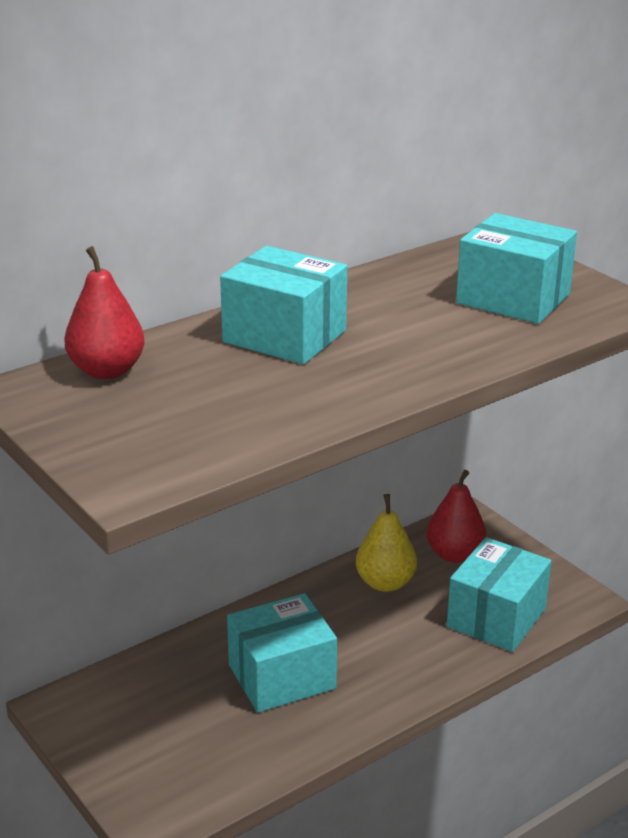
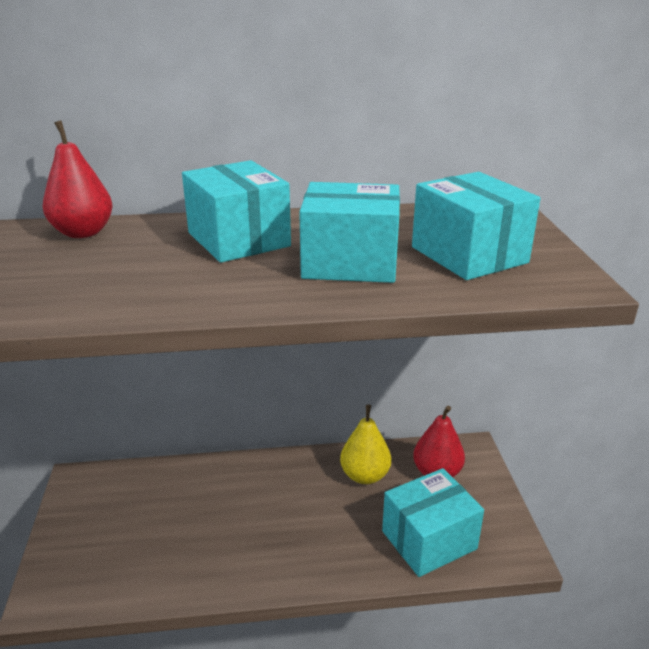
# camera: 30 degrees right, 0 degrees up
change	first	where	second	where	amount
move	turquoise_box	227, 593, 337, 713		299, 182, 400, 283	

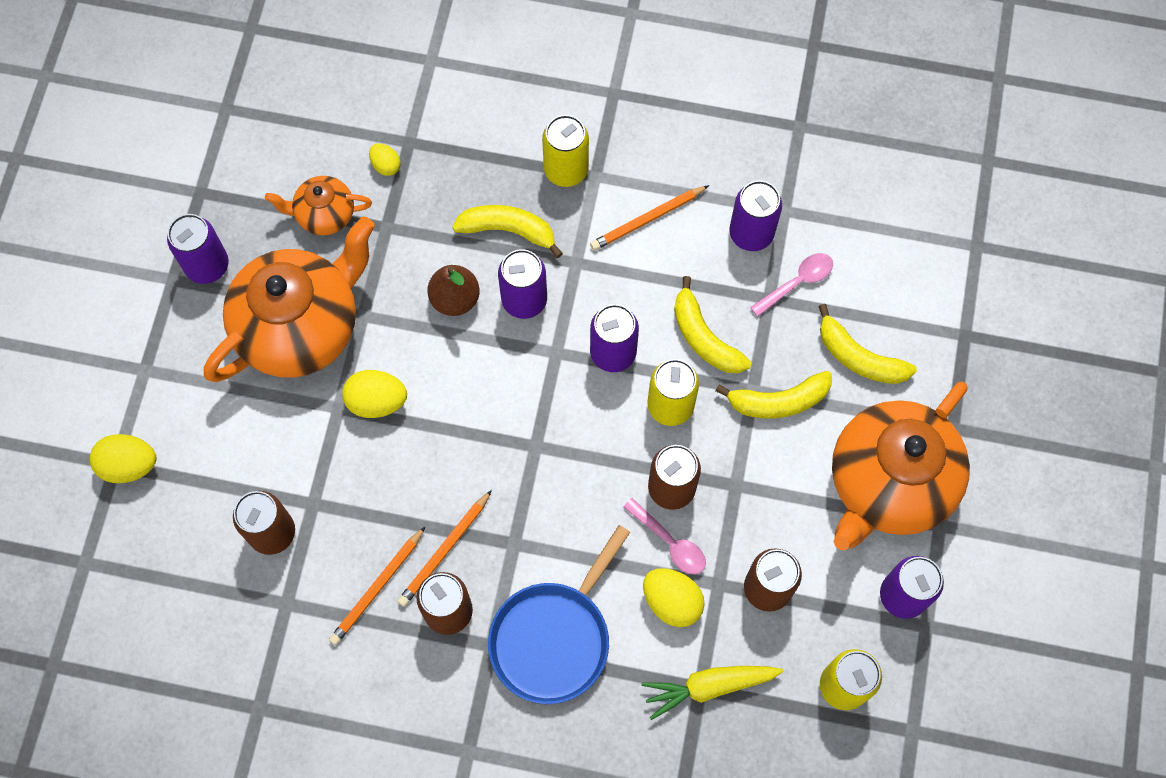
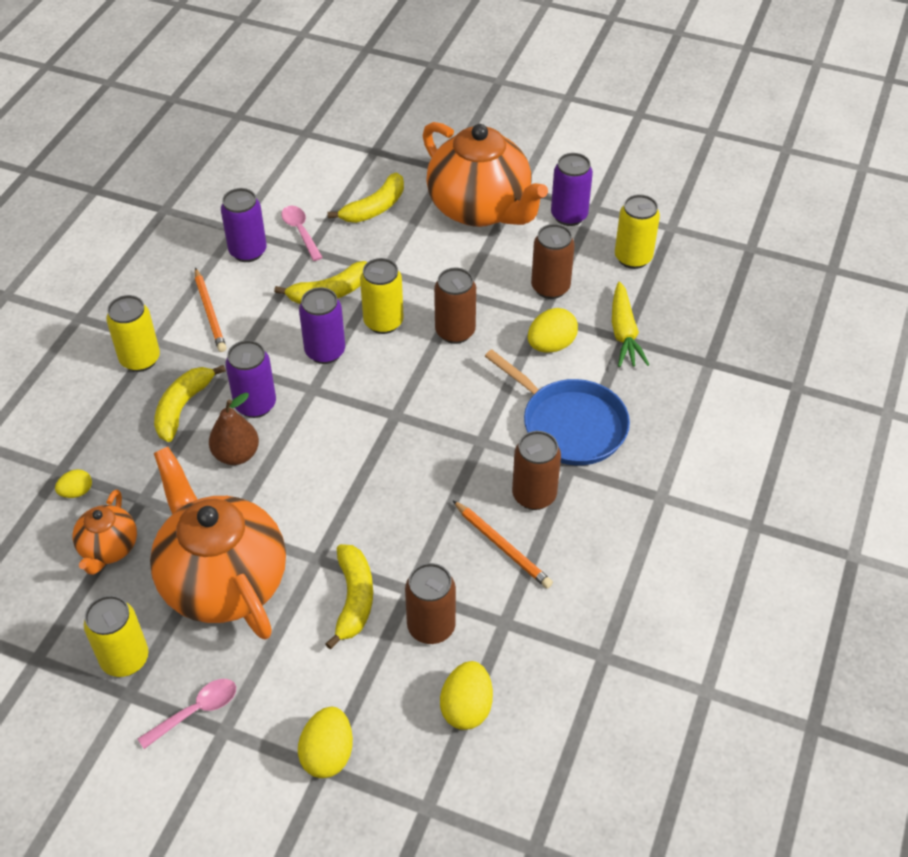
# camera: 80 degrees left, 20 degrees down
change	first	where	second	where	amount
recolor	purple_can	167, 214, 229, 284	yellow_can	84, 595, 149, 677	
move	yellow_egg	342, 370, 407, 418		440, 661, 493, 730	
delete	orange_pencil	397, 490, 492, 607			
move	pink_spoon	623, 498, 706, 574		138, 679, 236, 749	
move	yellow_banana	716, 371, 832, 419		325, 544, 373, 649	

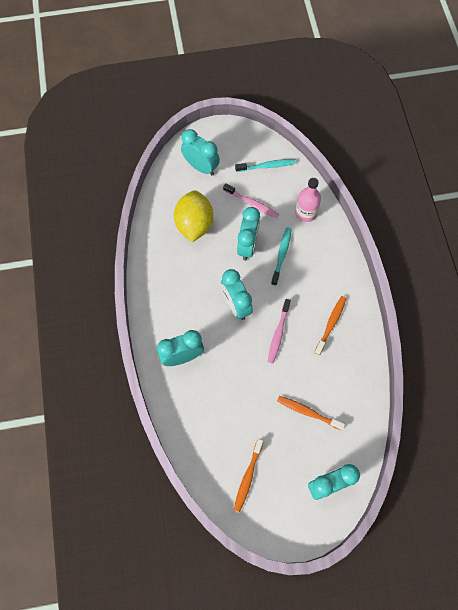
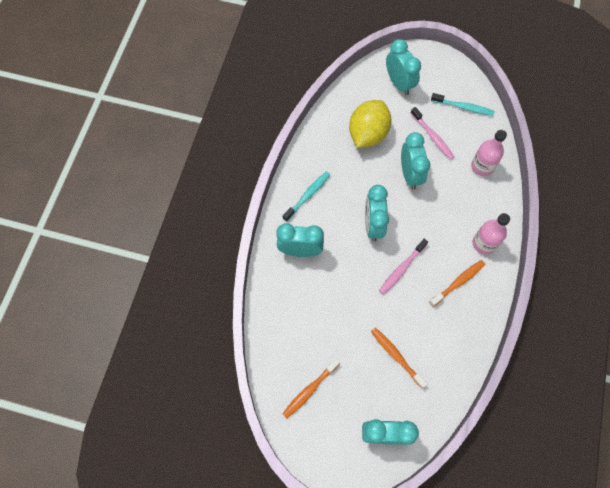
# camera: 25 degrees right, 0 degrees up
change	first	where	second	where	amount
rotate	turquoise_clock	237, 207, 260, 261		401, 132, 430, 190	45 degrees counterclockwise
move	turquoise_toothbrush	271, 227, 292, 286		283, 171, 330, 222	
insert			pink_bottle	473, 213, 510, 255	

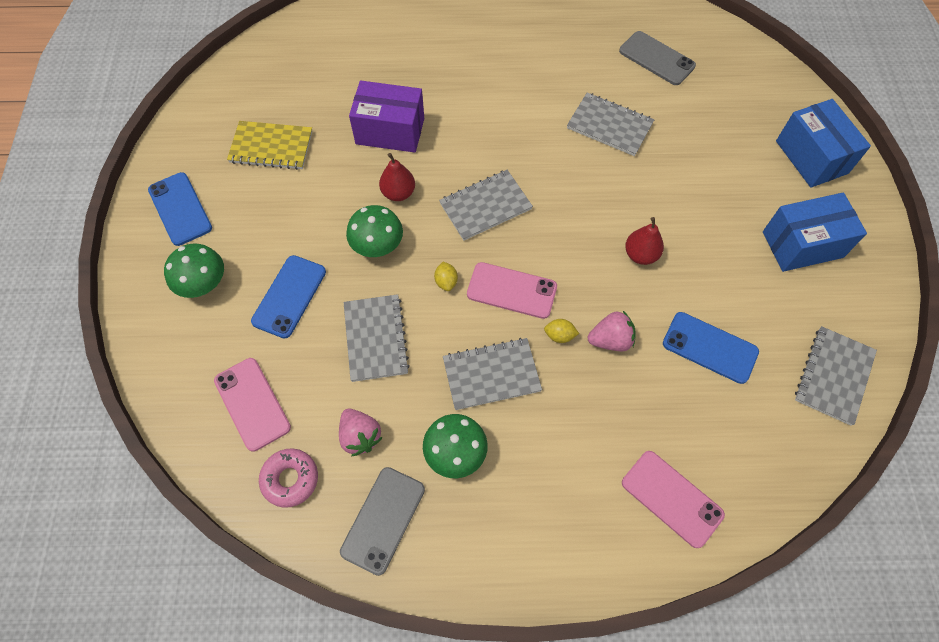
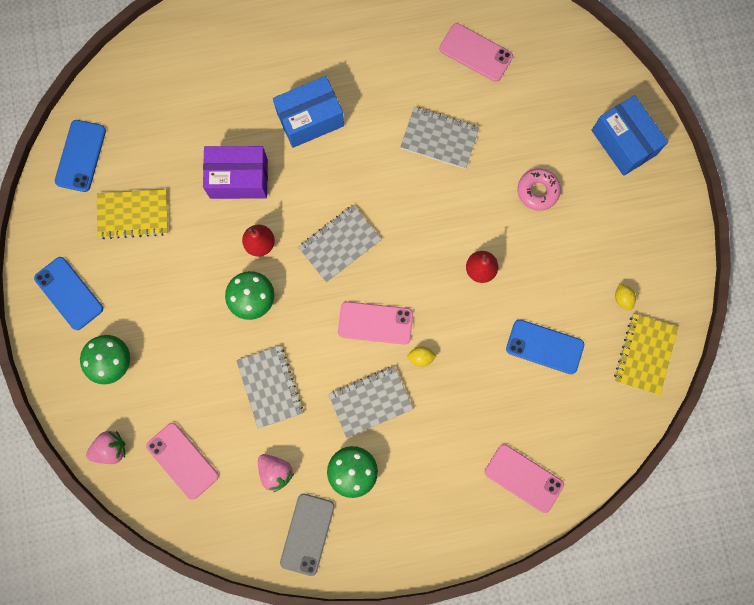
# camera: 10 degrees left, 15 degrees up
change	first	where	second	where	amount
move	blue_phone	251, 255, 326, 339		55, 120, 106, 192	
move	pink_donut	259, 448, 318, 508		517, 168, 561, 211	
move	yellow_lemon	434, 262, 458, 291		615, 284, 636, 310	
move	pink_strawberry	588, 311, 635, 351		86, 431, 125, 464	
recolor	grey_phone	619, 31, 696, 85	pink_phone	439, 23, 513, 82	
move	blue_box	763, 193, 867, 272		273, 76, 344, 148	
recolor	grey_notebook	795, 326, 877, 426	yellow_notebook	614, 313, 678, 395	

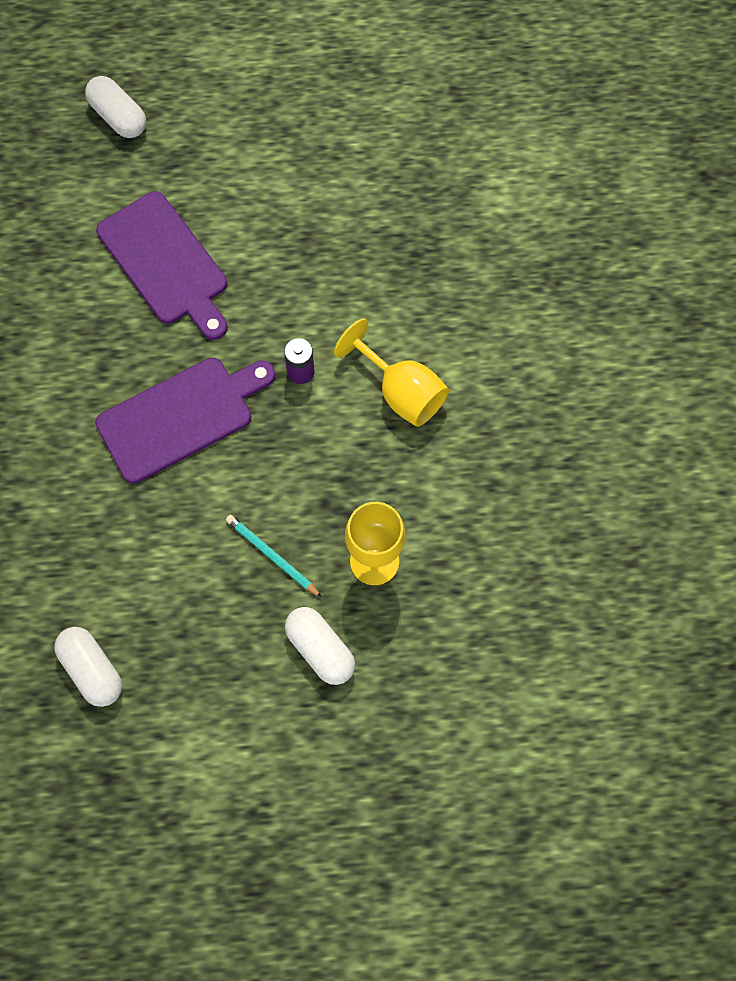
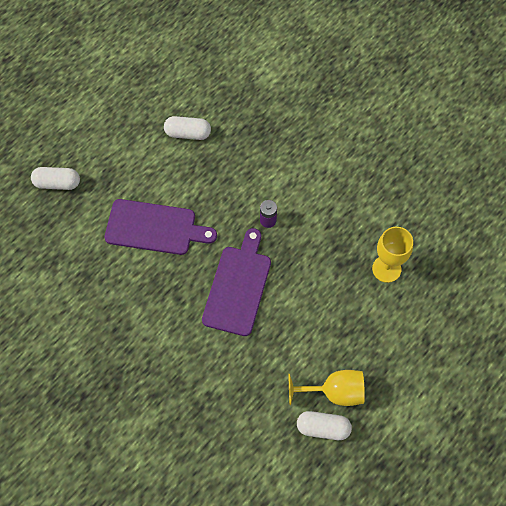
# camera: 45 degrees left, 5 degrees down
change	first	where	second	where	amount
delete	turquoise_pencil	226, 515, 322, 598			
move	white_capsule	285, 607, 355, 685		164, 116, 211, 140	
move	yellow_goblet	334, 319, 449, 427		288, 370, 365, 406	

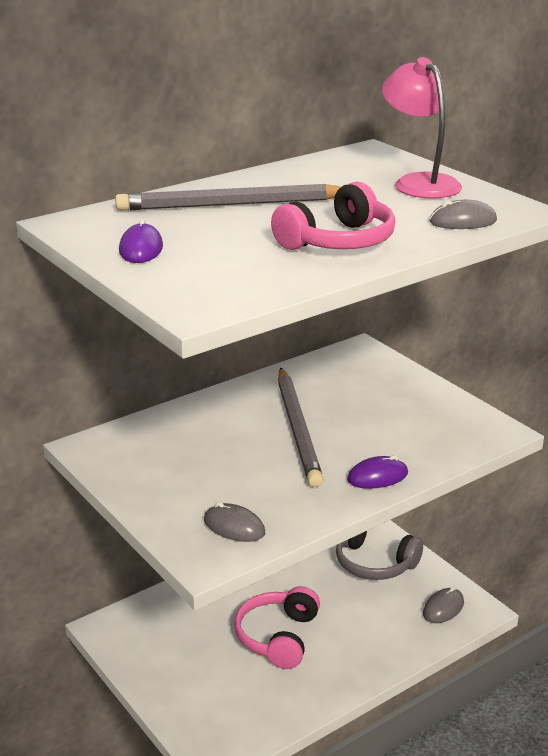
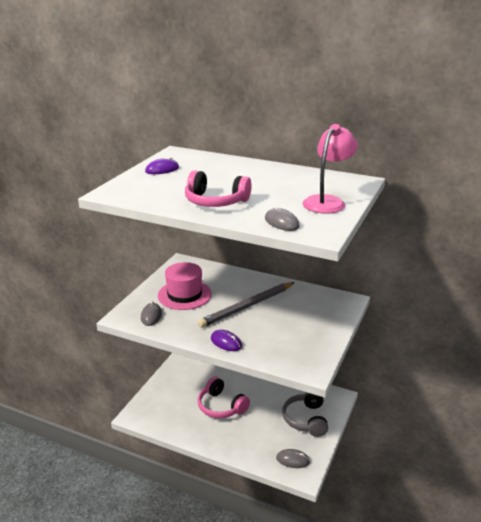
# camera: 60 degrees right, 0 degrees up
change	first	where	second	where	amount
delete	grey_pencil	115, 184, 341, 210			
rotate	pink_headphones	234, 586, 320, 669		198, 377, 250, 418	120 degrees counterclockwise
insert			pink_hat	158, 262, 212, 310	

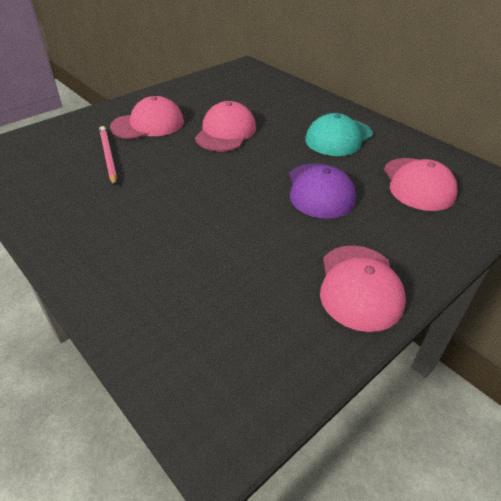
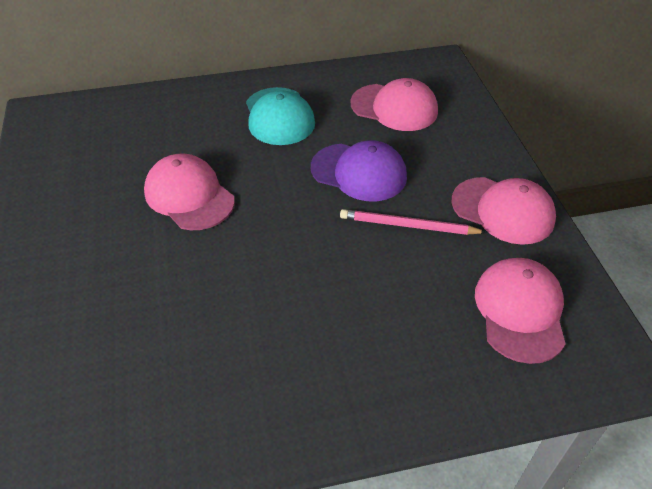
# camera: 60 degrees left, 5 degrees up
change	first	where	second	where	amount
move	pink_pencil	99, 126, 117, 186		340, 209, 487, 235	
move	pink_cap	110, 96, 184, 139		475, 258, 565, 364	

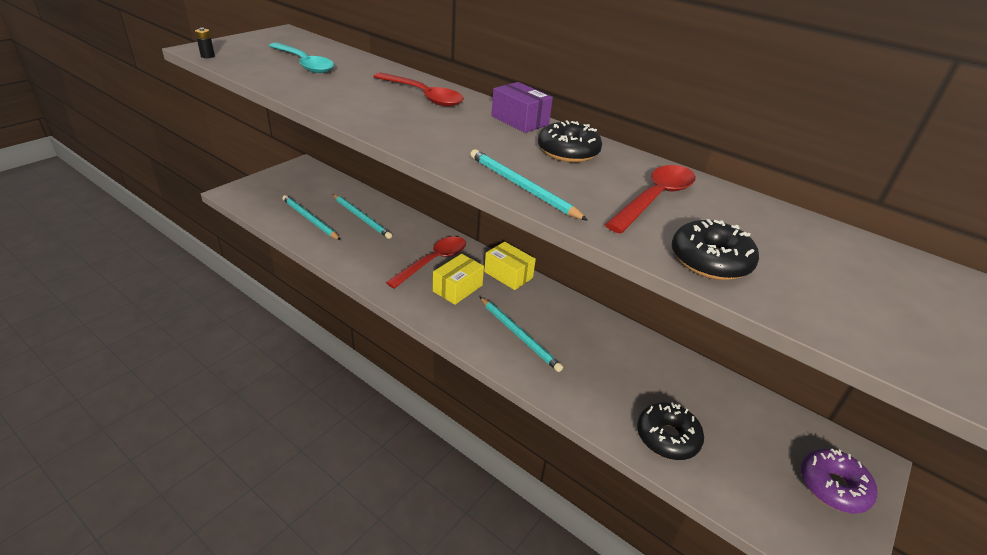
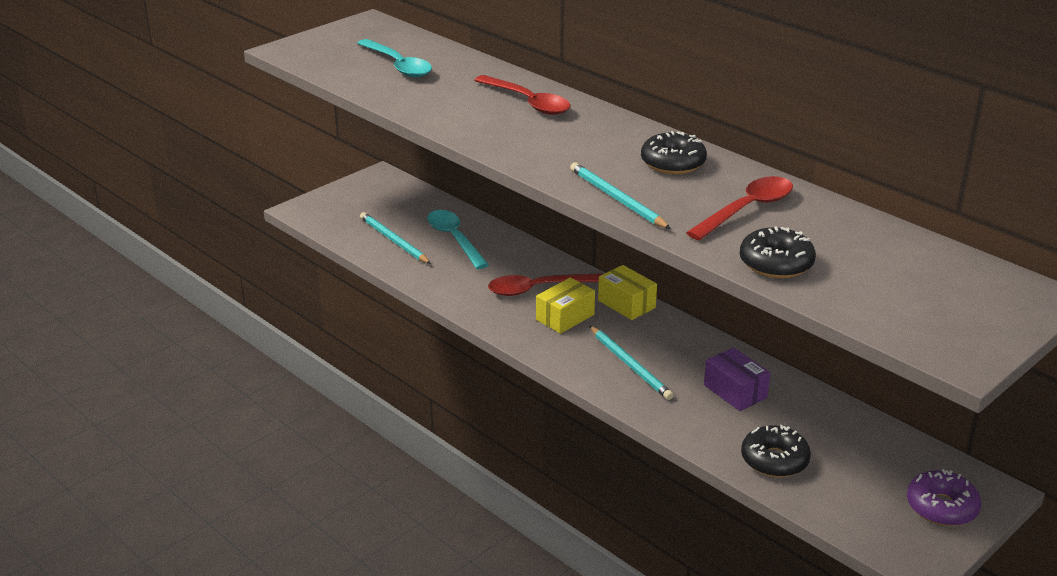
# camera: 10 degrees right, 5 degrees down
change	first	where	second	where	amount
delete	black_battery	195, 28, 215, 58			
replace	turquoise_pencil	333, 194, 392, 239	turquoise_spoon	427, 210, 489, 269	
rotate	red_spoon	386, 236, 466, 289		488, 273, 603, 296	150 degrees counterclockwise
move	purple_box	491, 82, 553, 133		704, 348, 770, 411	

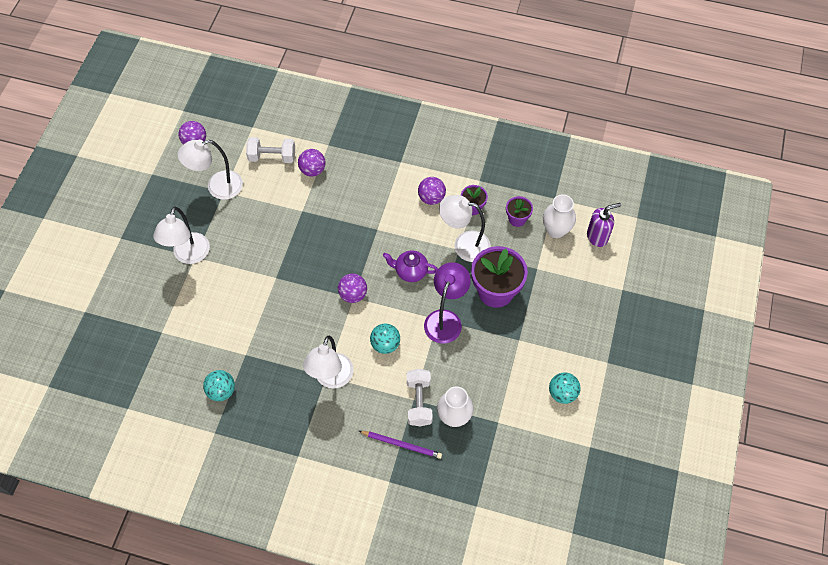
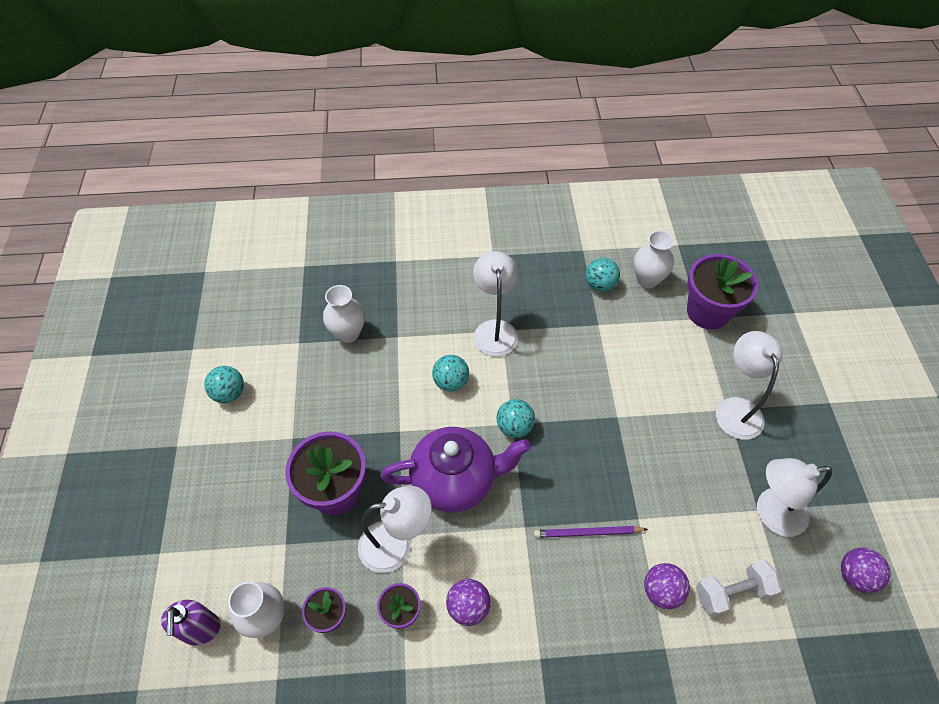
# camera: 160 degrees right, 5 degrees down
change	first	where	second	where	amount
rotate	white_lamp	177, 140, 243, 200		757, 458, 832, 537	150 degrees counterclockwise
recolor	purple_ball	338, 274, 367, 303	turquoise_ball	497, 399, 535, 438	
move	purple_pencil	359, 431, 442, 459		534, 526, 648, 538	
resize	purple_teapot	383, 250, 438, 282		380, 427, 531, 513	x1.87
delete	white_dumbbell	407, 369, 433, 427			
delete	purple_lamp	424, 262, 471, 344			
rotate	purple_soap_dispenser	587, 203, 621, 247		161, 600, 220, 646	60 degrees counterclockwise
insert			white_vase	634, 230, 674, 288	
insert			purple_flower_pot	687, 254, 758, 330	

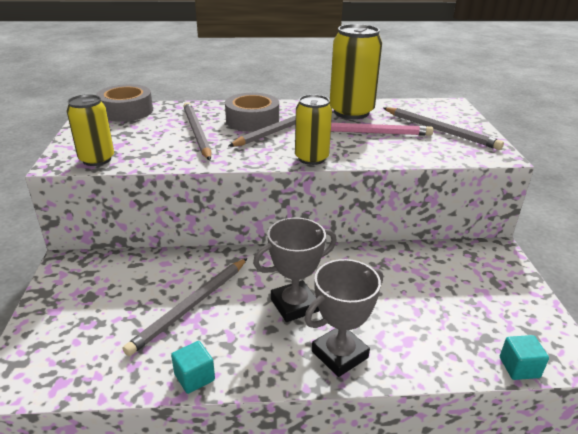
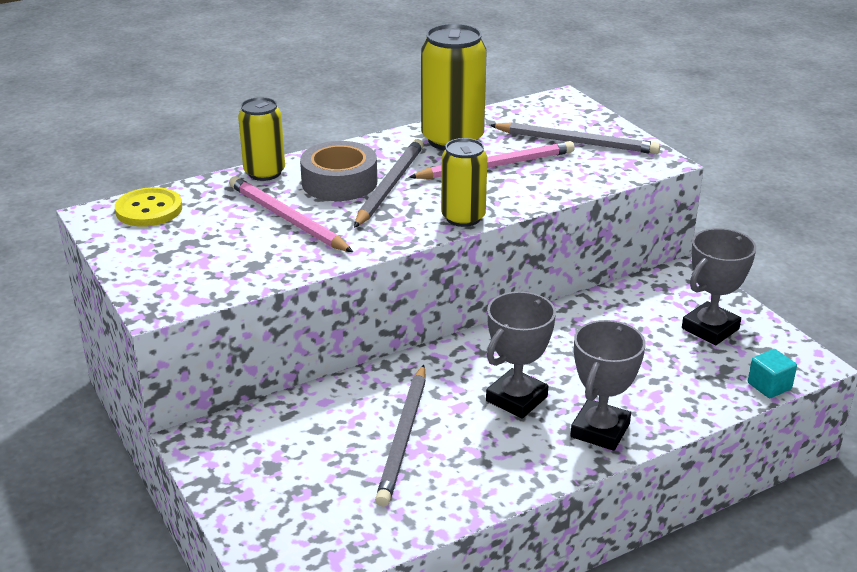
# camera: 25 degrees left, 0 degrees up
change	first	where	second	where	amount
move	yellow_can	67, 94, 114, 166		238, 97, 285, 181	
replace	grey_tape	96, 84, 153, 122	yellow_button	115, 187, 182, 227	
delete	turquoise_cube	171, 341, 215, 394			
recolor	grey_pencil	183, 102, 211, 161	pink_pencil	229, 176, 353, 252	
insert			grey_trophy	682, 228, 756, 345	

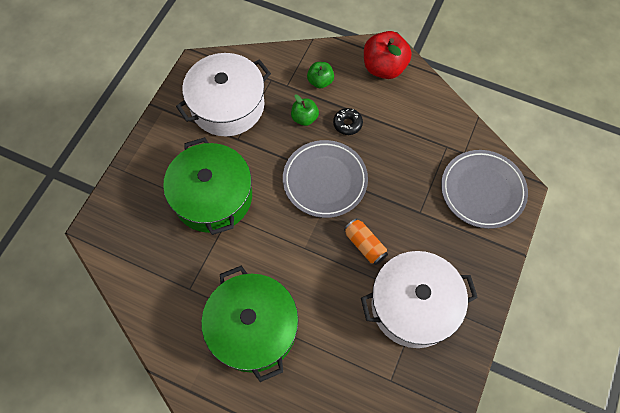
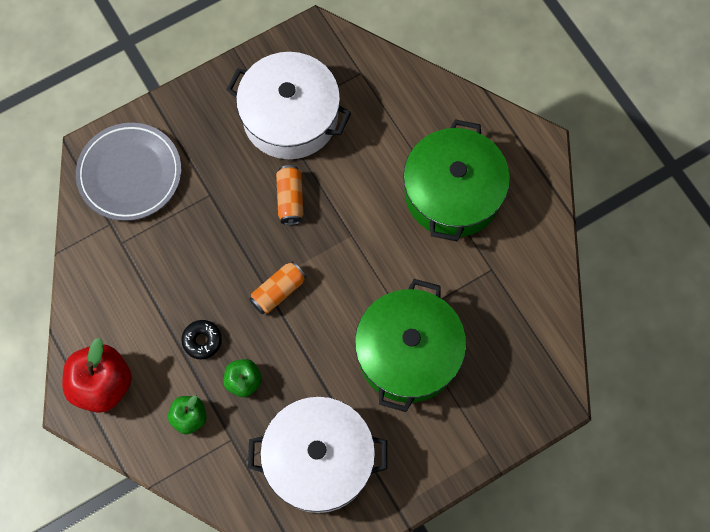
# camera: 145 degrees left, 5 degrees up
change	first	where	second	where	amount
replace	grey_plate	283, 140, 368, 218	orange_can	249, 261, 306, 314	

